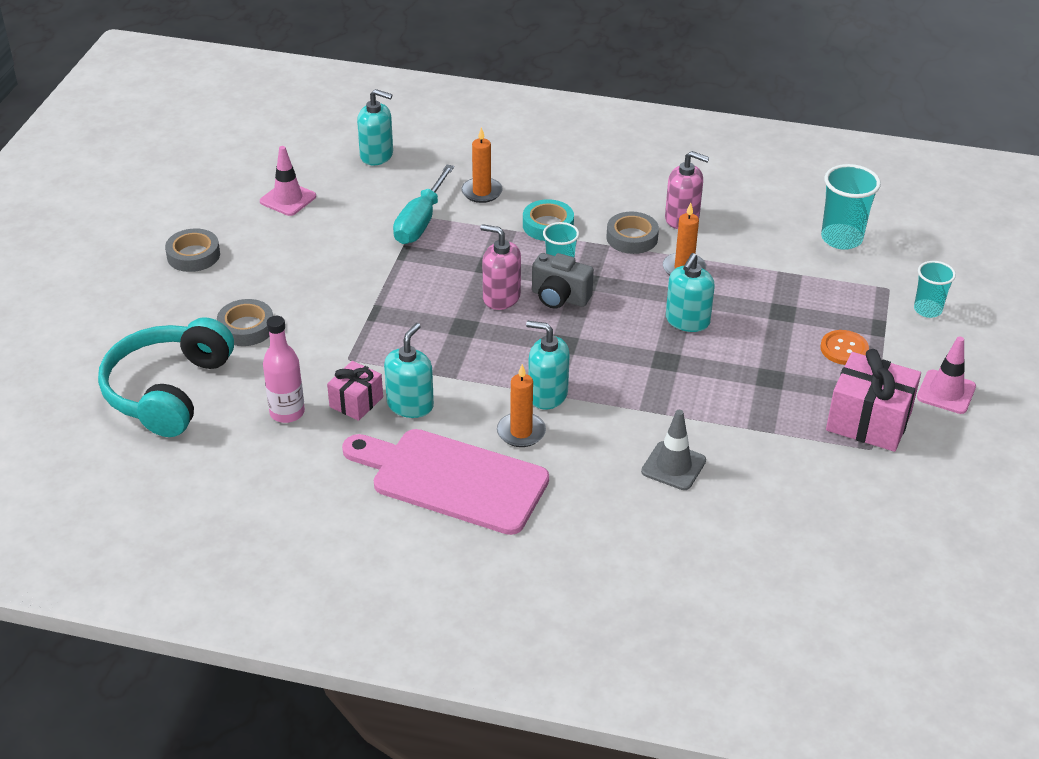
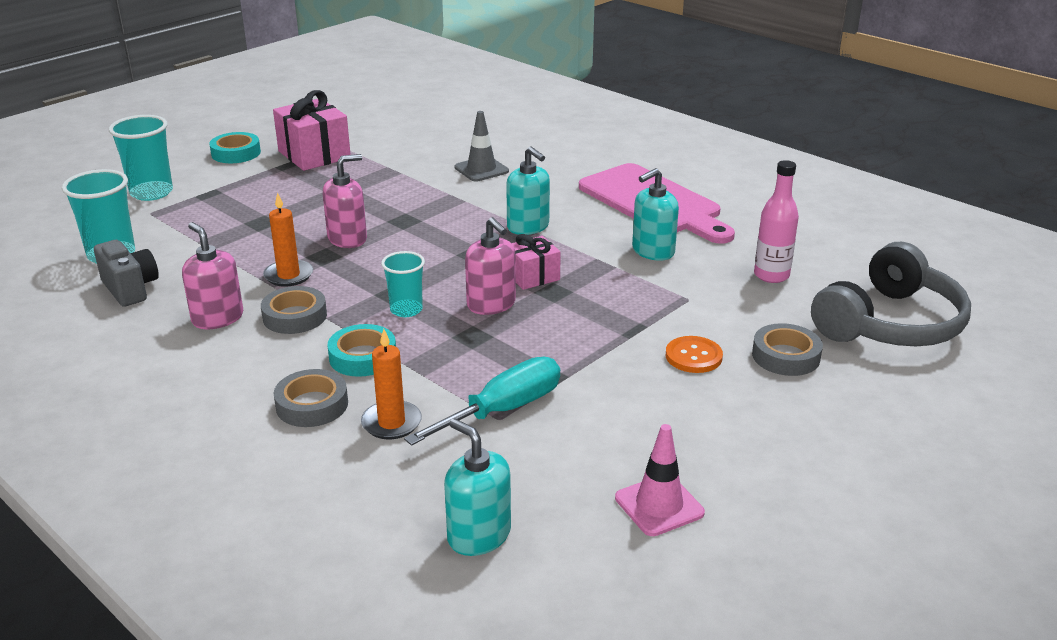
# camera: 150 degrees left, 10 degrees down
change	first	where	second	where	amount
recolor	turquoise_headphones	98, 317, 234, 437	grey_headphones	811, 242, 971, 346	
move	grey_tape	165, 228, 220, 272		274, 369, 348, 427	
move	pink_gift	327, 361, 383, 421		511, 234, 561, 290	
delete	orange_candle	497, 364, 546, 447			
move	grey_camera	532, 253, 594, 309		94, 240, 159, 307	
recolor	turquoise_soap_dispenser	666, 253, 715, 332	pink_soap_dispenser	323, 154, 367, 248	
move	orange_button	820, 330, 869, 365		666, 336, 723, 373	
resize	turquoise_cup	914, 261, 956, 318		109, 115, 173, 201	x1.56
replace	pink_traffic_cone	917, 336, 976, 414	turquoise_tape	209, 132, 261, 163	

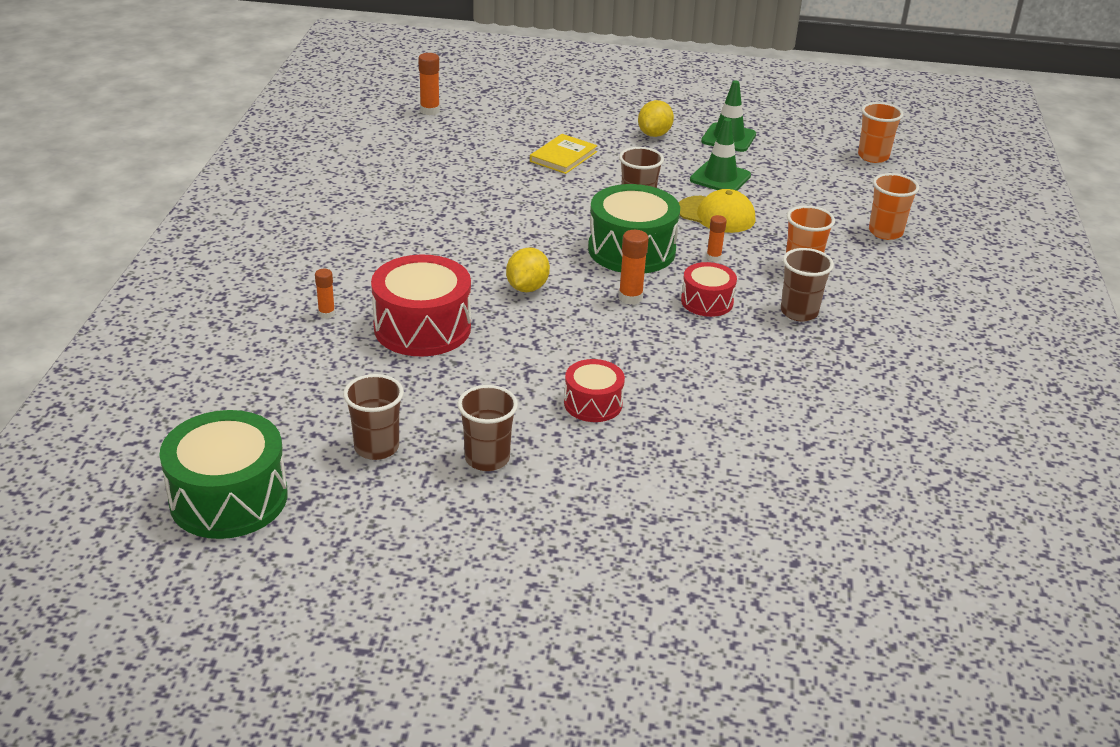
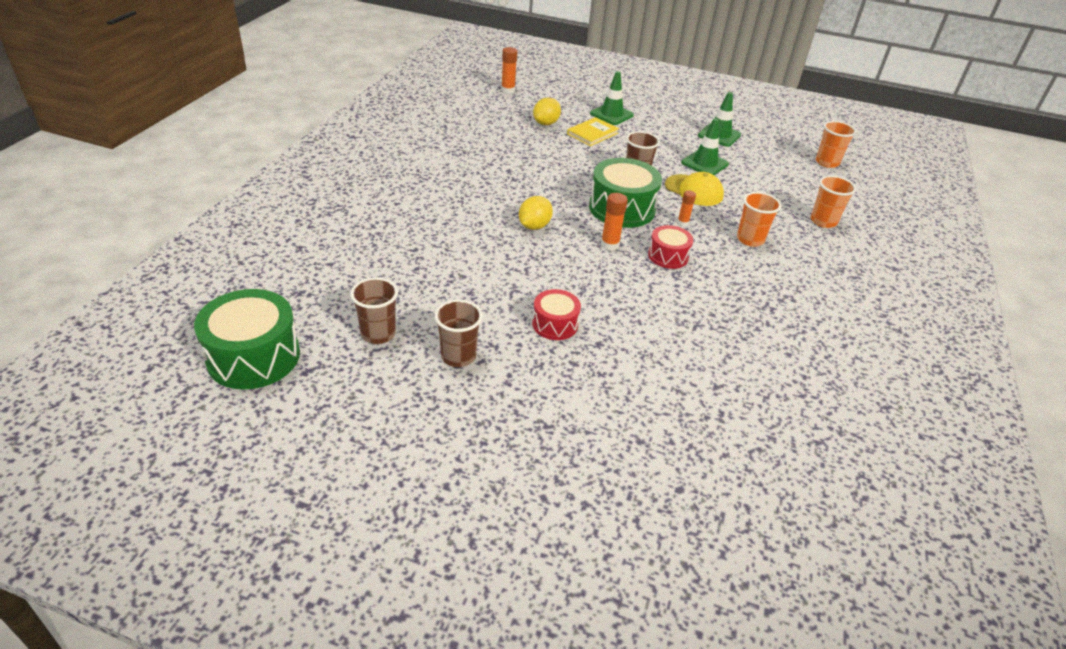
# camera: 10 degrees right, 5 degrees up
change	first	where	second	where	amount
delete	orange_glue_stick	315, 269, 335, 319			
delete	red_drum	371, 254, 471, 356			
move	yellow_lemon	638, 100, 674, 137		533, 97, 561, 125	
delete	brown_cup	781, 248, 834, 322			
insert			green_traffic_cone	590, 71, 634, 125	

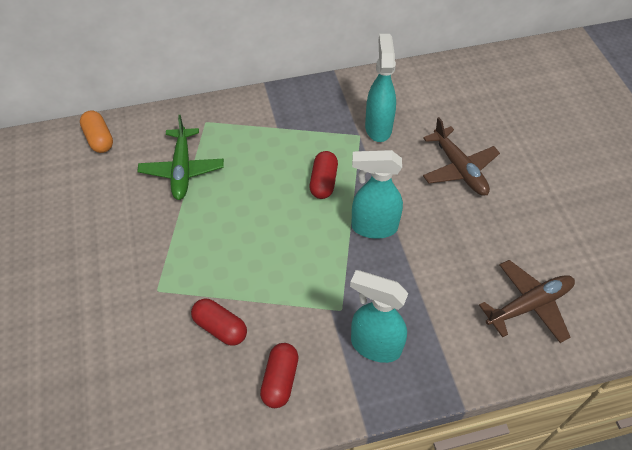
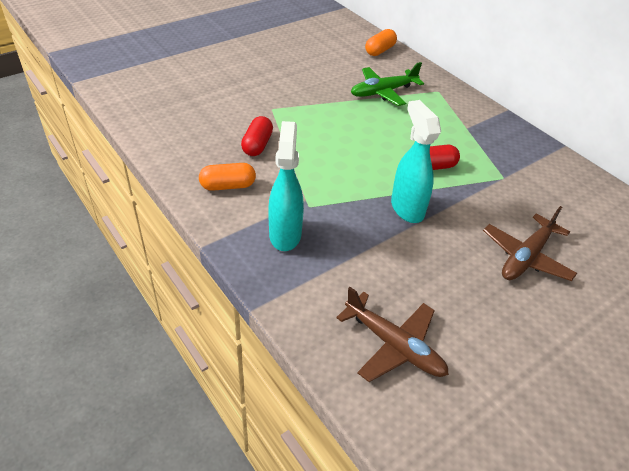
# camera: 65 degrees right, 10 degrees down
change	first	where	second	where	amount
recolor	red_capsule	260, 343, 298, 408	orange_capsule	199, 163, 256, 191	
delete	turquoise_spray_bottle	365, 34, 396, 142			

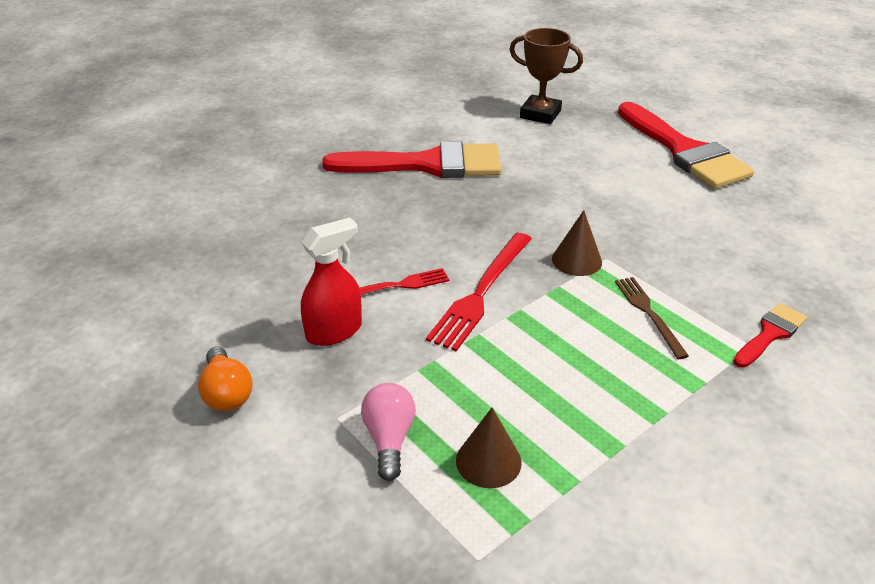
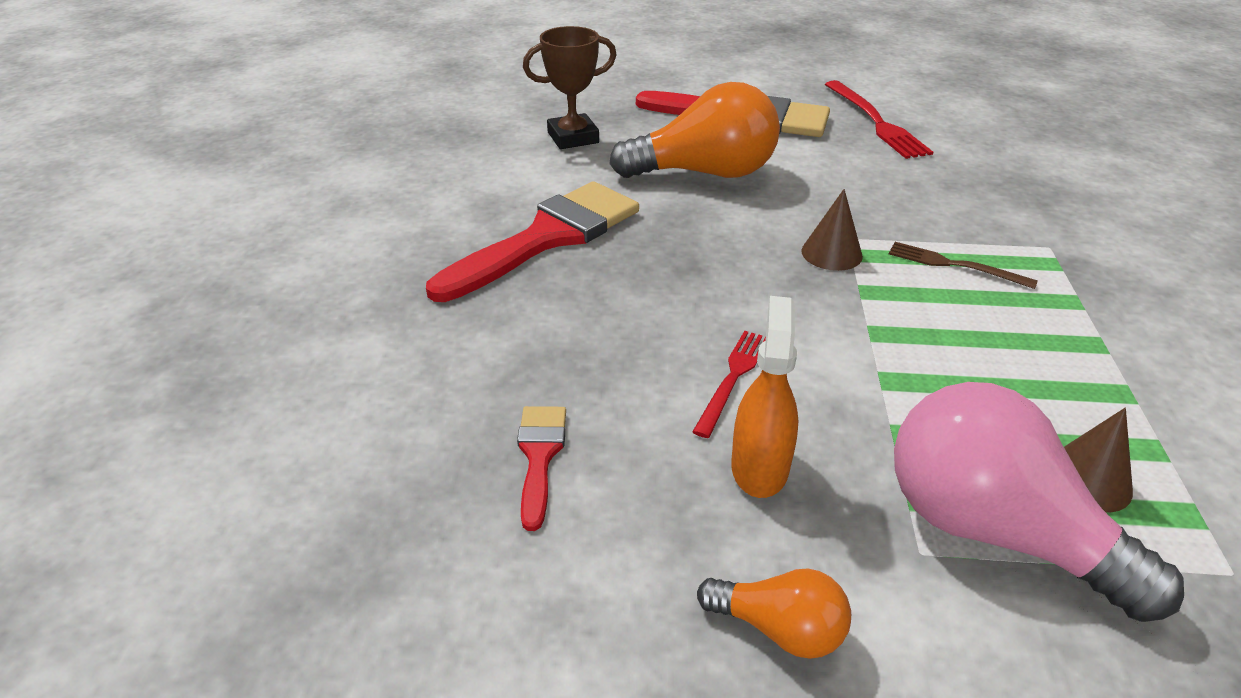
# camera: 45 degrees left, 0 degrees up
change	first	where	second	where	amount
recolor	red_spray_bottle	301, 218, 362, 346	orange_spray_bottle	731, 296, 798, 498	
resize	pink_light_bulb	361, 383, 416, 481		894, 382, 1184, 622	x2.03
move	red_fork	426, 233, 532, 351		825, 80, 933, 159	
move	red_brush	733, 303, 807, 368		517, 406, 566, 531	
insert			orange_light_bulb	609, 82, 780, 178	

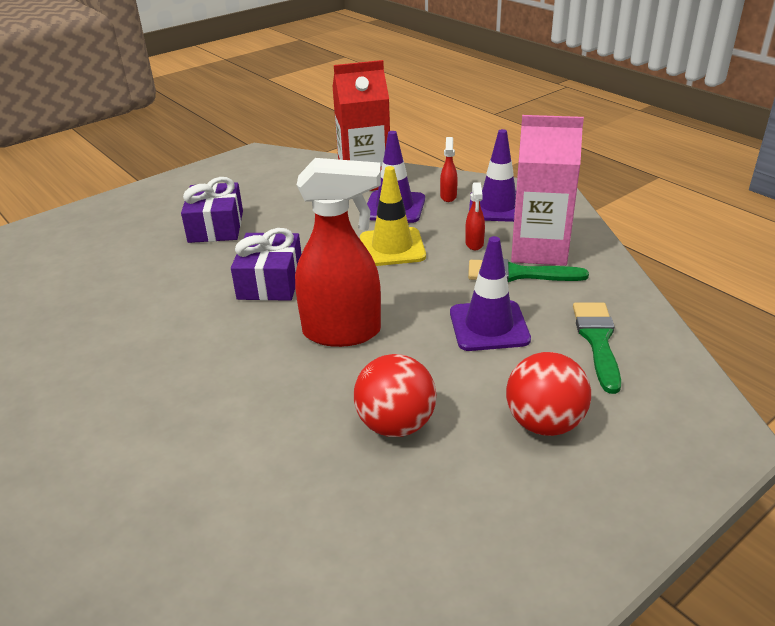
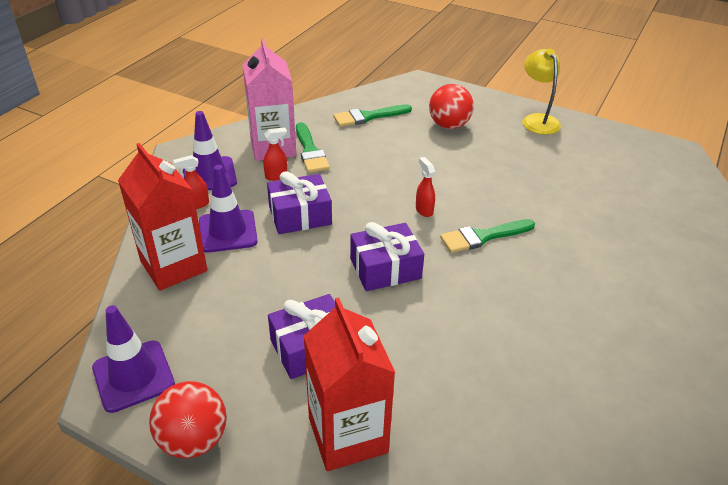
# camera: 115 degrees left, 5 degrees up
change	first	where	second	where	amount
resize	red_spray_bottle	295, 158, 381, 347		416, 157, 435, 217	x0.42
move	red_ball	354, 354, 436, 437		149, 381, 227, 458	
replace	yellow_traffic_cone	360, 166, 426, 266	purple_gift	267, 171, 332, 234	
move	purple_traffic_cone	450, 236, 531, 351		92, 305, 175, 413	
insert			red_carton	303, 298, 395, 471	
insert			green_brush	440, 219, 535, 253	
insert			yellow_lamp	523, 49, 561, 135	

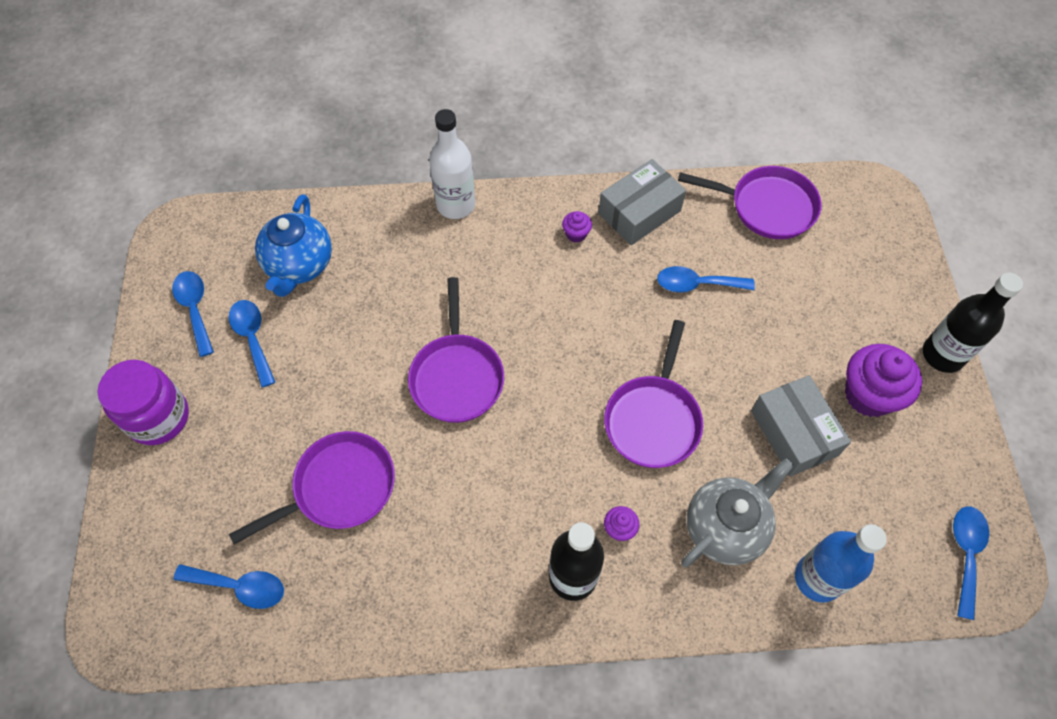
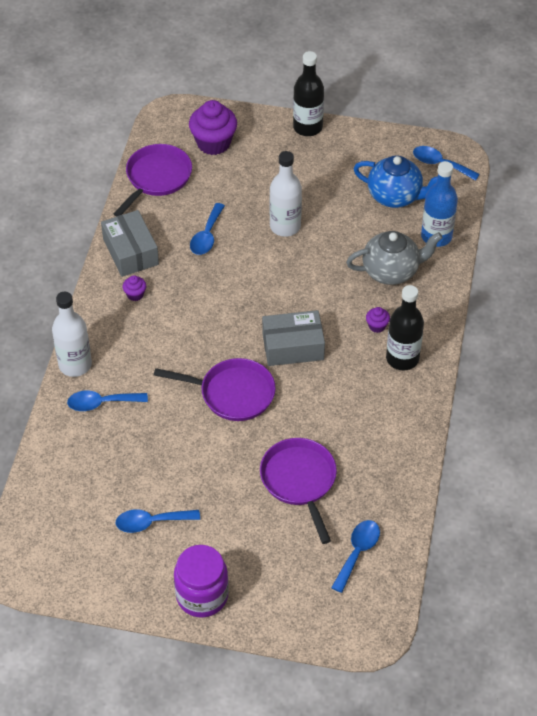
# camera: 75 degrees left, 10 degrees down
change	first	where	second	where	amount
move	blue_spoon	172, 271, 214, 357		67, 391, 148, 411	
move	blue_teapot	255, 194, 332, 297		353, 155, 438, 208	
delete	purple_pan	604, 320, 703, 468			
rotate	grey_teapot	681, 459, 794, 568		346, 231, 443, 285	105 degrees clockwise
move	grey_box	751, 375, 851, 477		262, 310, 325, 366	
move	purple_cupcake	845, 344, 922, 417		189, 100, 237, 155	
insert			white_bottle	270, 151, 302, 237	

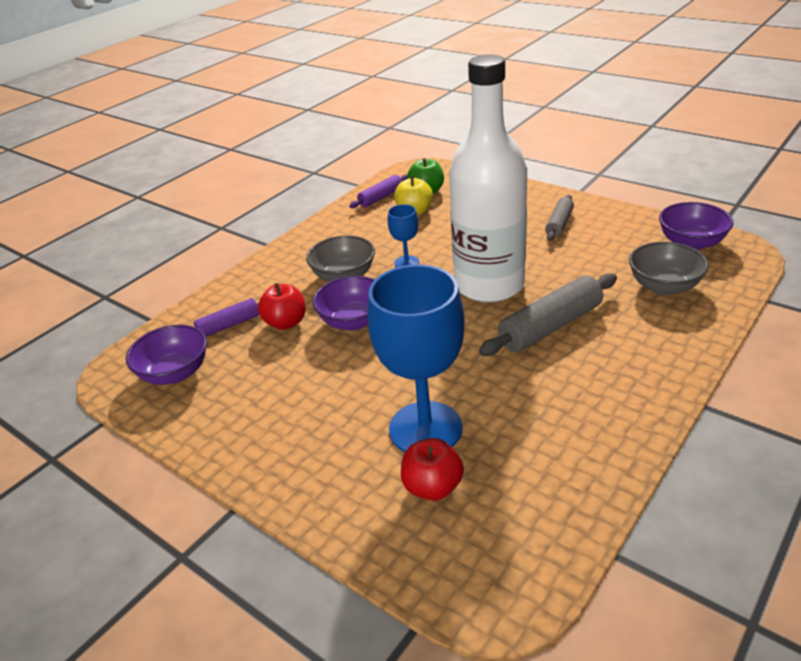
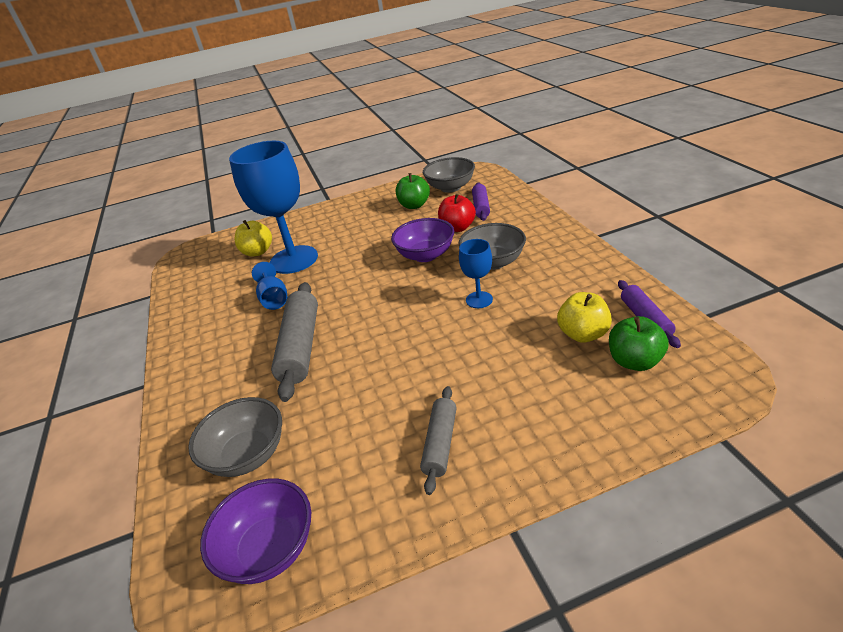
# camera: 125 degrees right, 0 degrees up
change	first	where	second	where	amount
recolor	purple_bowl	126, 324, 207, 385	grey_bowl	423, 157, 475, 193	
recolor	red_apple	401, 438, 464, 501	yellow_apple	235, 220, 272, 256	
delete	white_bottle	449, 54, 527, 303			
rotate	grey_rolling_pin	545, 195, 574, 241		420, 386, 457, 495	45 degrees clockwise
insert			blue_goblet	252, 262, 287, 310	
insert			green_apple	396, 173, 430, 209	

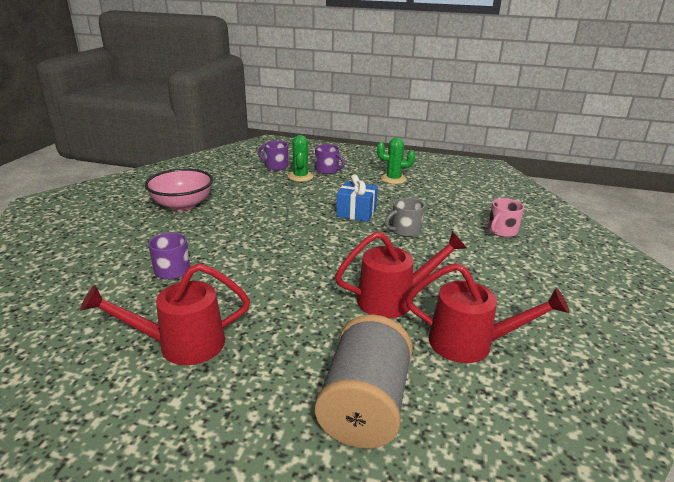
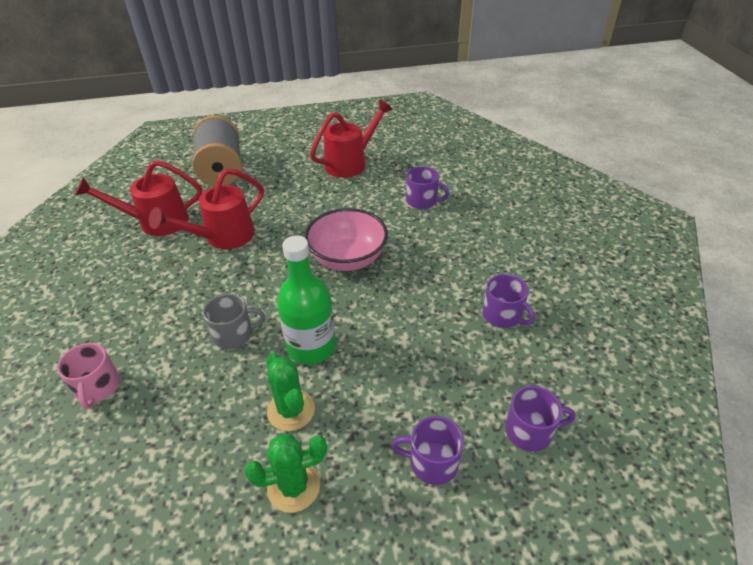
# camera: 155 degrees right, 15 degrees up
change	first	where	second	where	amount
move	pink_bowl	145, 169, 213, 211		304, 208, 388, 271	
move	green_cactus	288, 135, 314, 182		266, 353, 315, 431	
replace	blue_gift	336, 174, 378, 222	green_bottle	277, 235, 336, 365	
rotate	grey_mug	385, 198, 425, 237		203, 294, 265, 349	45 degrees clockwise
rotate	pink_mug	488, 198, 524, 237		57, 343, 120, 409	150 degrees clockwise
insert			purple_mug	483, 274, 535, 328	

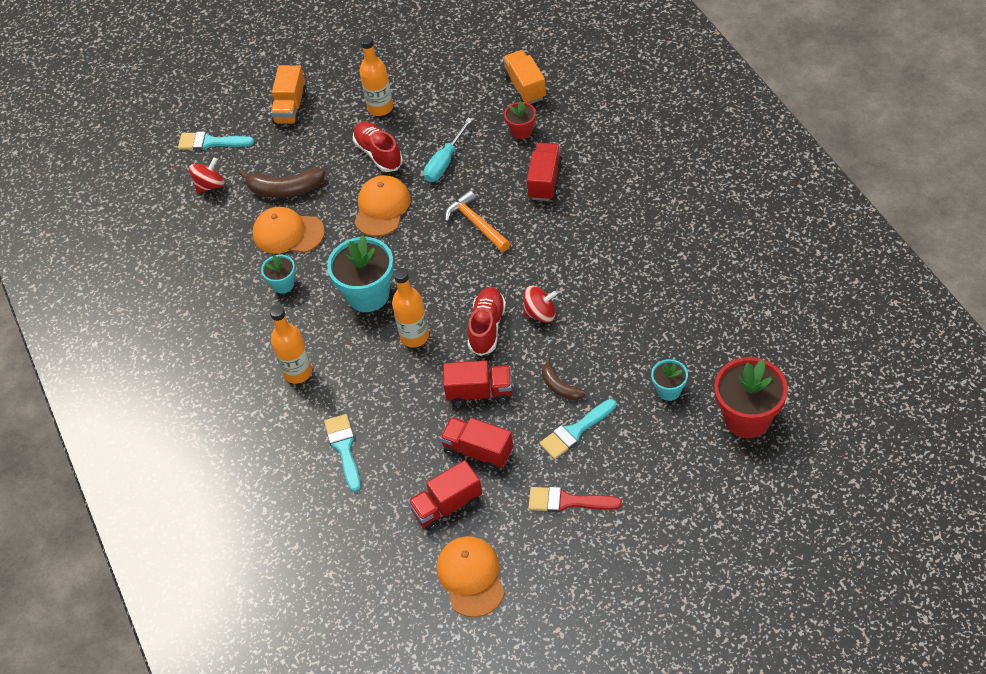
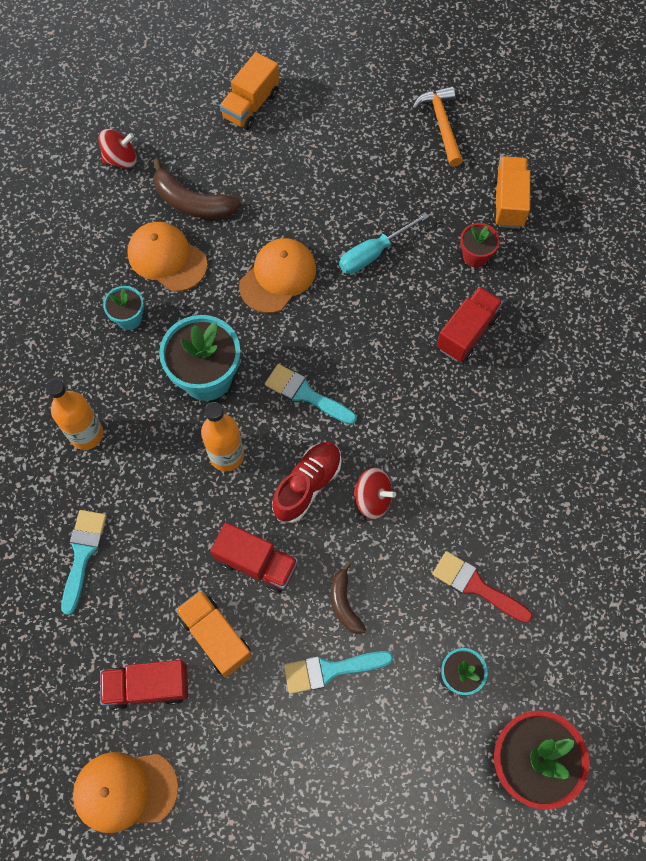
# camera: 20 degrees right, 15 degrees up
change	first	where	second	where	amount
move	turquoise_brush	178, 131, 254, 150		265, 364, 357, 425	
delete	red_shoe	353, 121, 403, 172			
delete	orange_bottle	359, 36, 393, 116			
rotate	orange_cap	437, 536, 505, 617		73, 752, 178, 833	105 degrees counterclockwise
recolor	red_truck	440, 417, 513, 471	orange_truck	175, 590, 252, 678	
move	orange_hammer	445, 190, 510, 252		412, 86, 463, 167	
move	red_brush	528, 487, 622, 512		432, 551, 533, 623	

